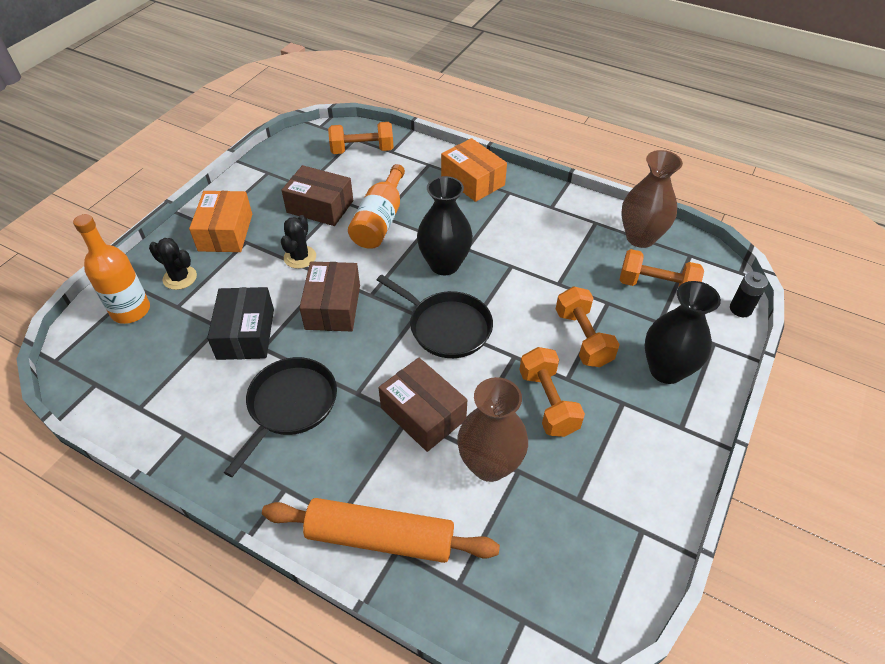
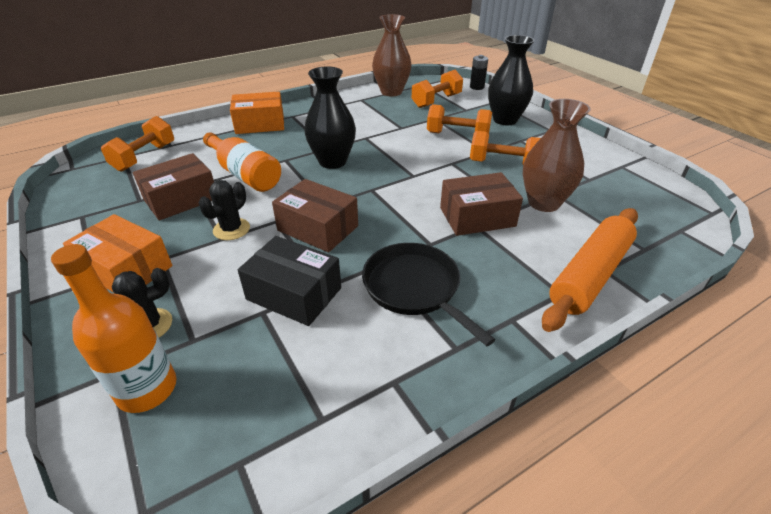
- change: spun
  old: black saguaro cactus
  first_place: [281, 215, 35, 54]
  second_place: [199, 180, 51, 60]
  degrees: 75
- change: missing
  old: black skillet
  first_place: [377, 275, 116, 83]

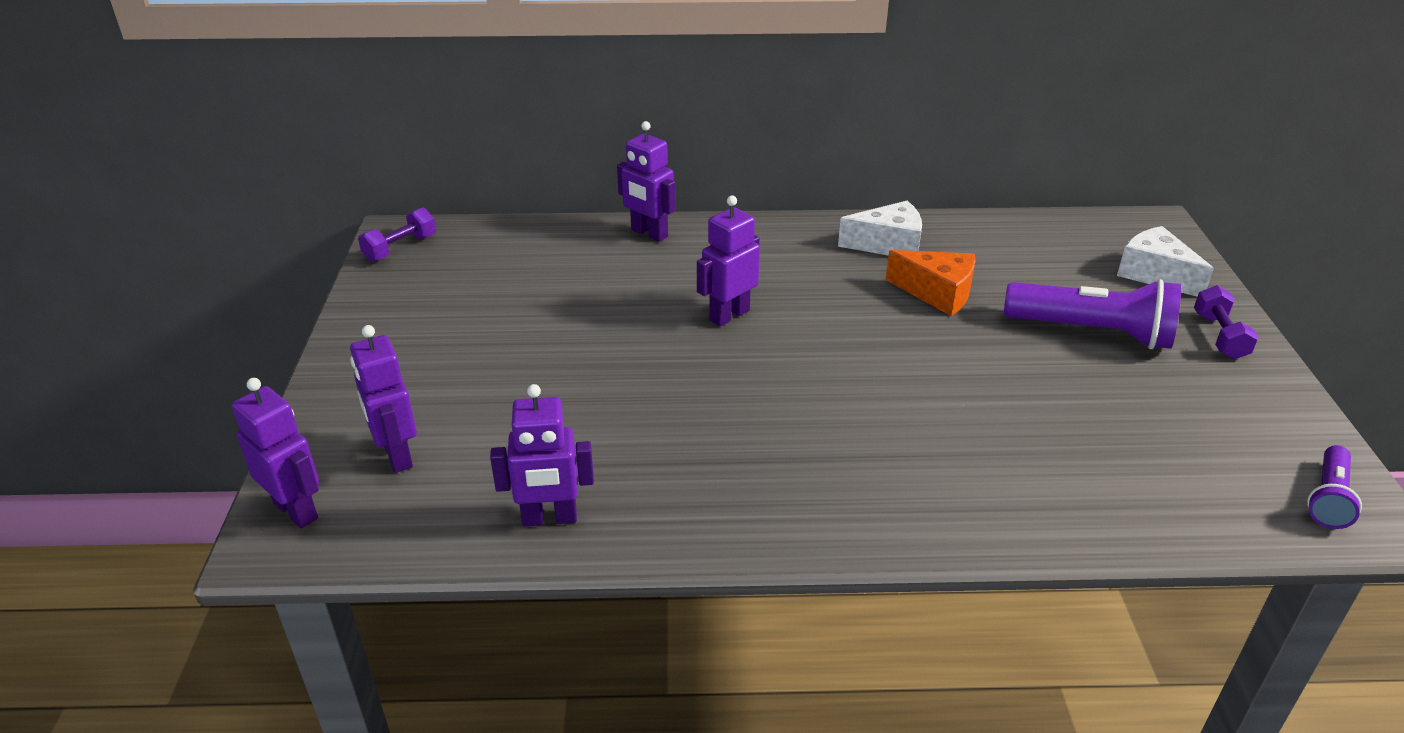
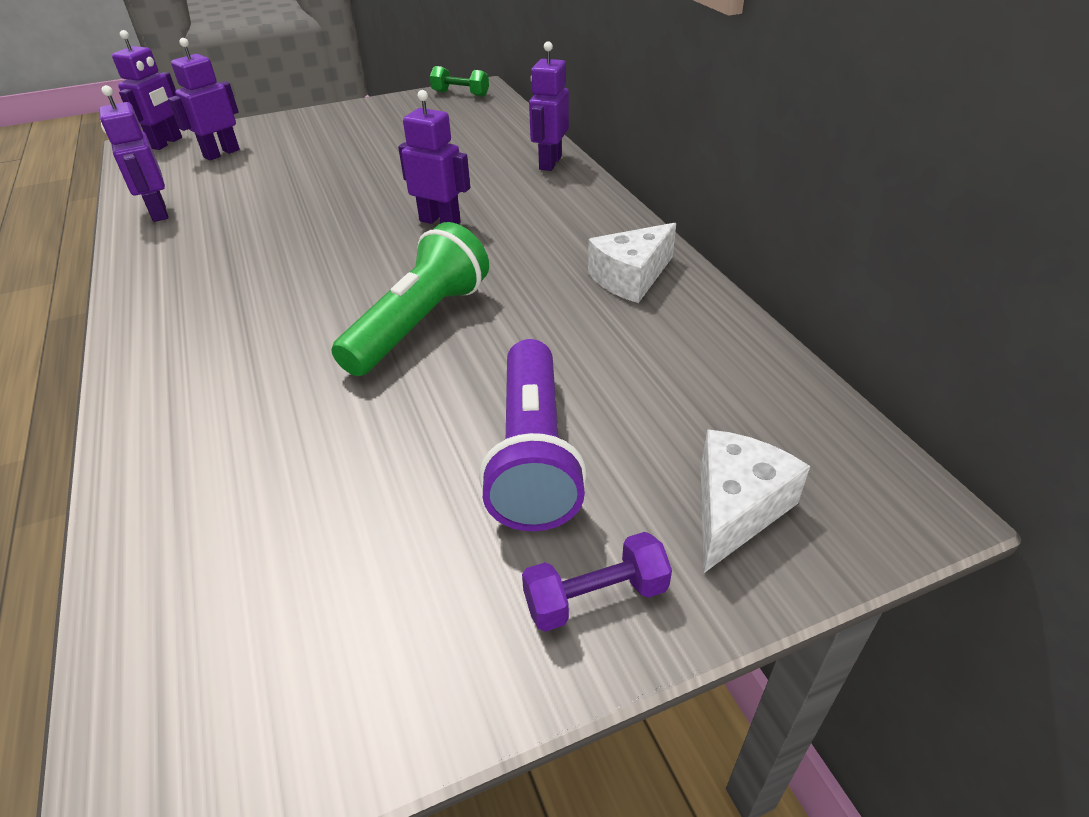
- change: spun
  old: pure white cheese wedge
  first_place: [838, 201, 84, 55]
  second_place: [588, 223, 88, 80]
  degrees: 75
- change: colour
  old: royal purple dumbbell
  new: emerald dumbbell
  first_place: [358, 207, 78, 55]
  second_place: [430, 66, 59, 31]
- change: missing
  old: orange-coloured cheese wedge
  first_place: [886, 250, 89, 66]
- change: missing
  old: royal purple pocket torch
  first_place: [1307, 445, 55, 84]
- change: appeared
  new: emerald pocket torch
  second_place: [332, 222, 157, 154]

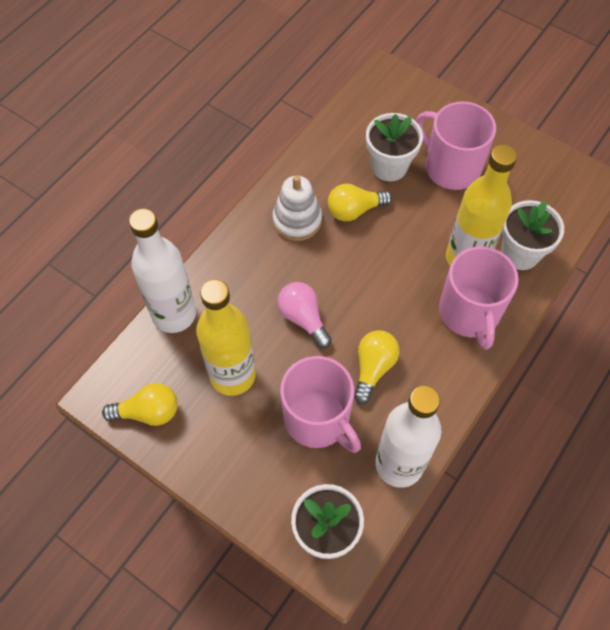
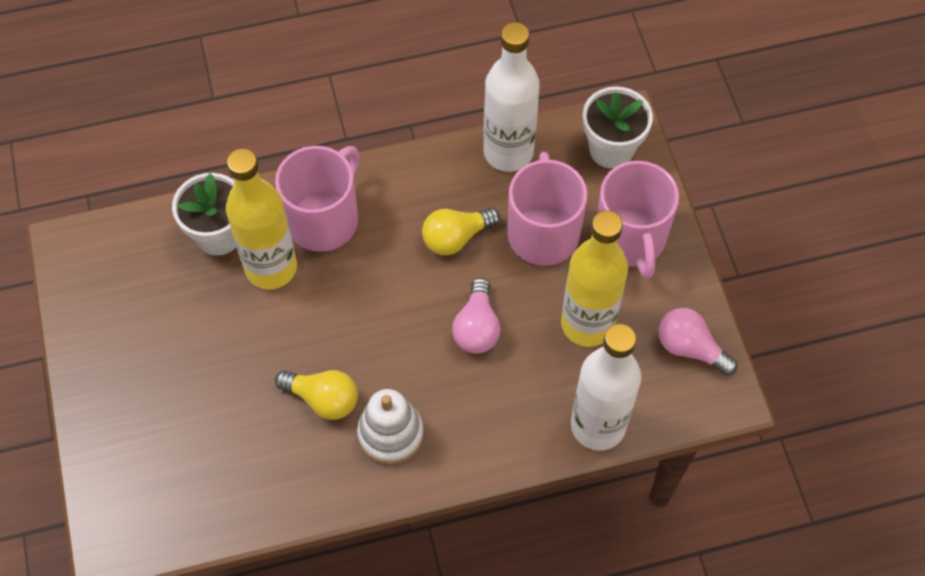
- change: relocated
  old: rose-pink tea mug
  first_place: [416, 101, 80, 89]
  second_place: [597, 161, 82, 118]
- change: missing
  old: pure white potted plant
  first_place: [366, 113, 57, 68]
- change: colour
  old: bright yellow lightbulb
  new: rose-pink lightbulb
  first_place: [102, 383, 76, 43]
  second_place: [659, 308, 78, 68]

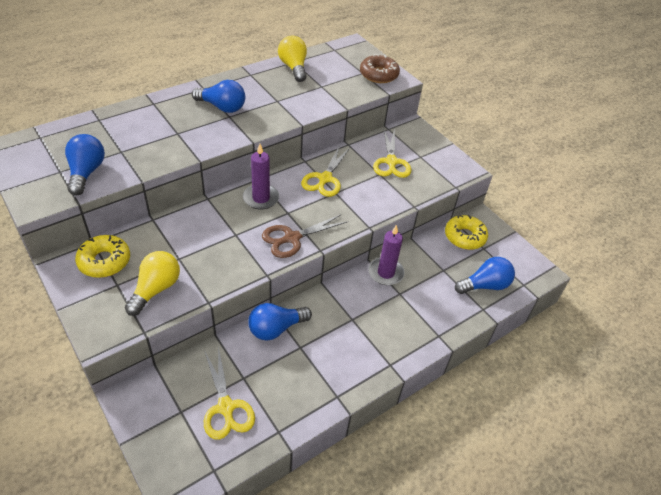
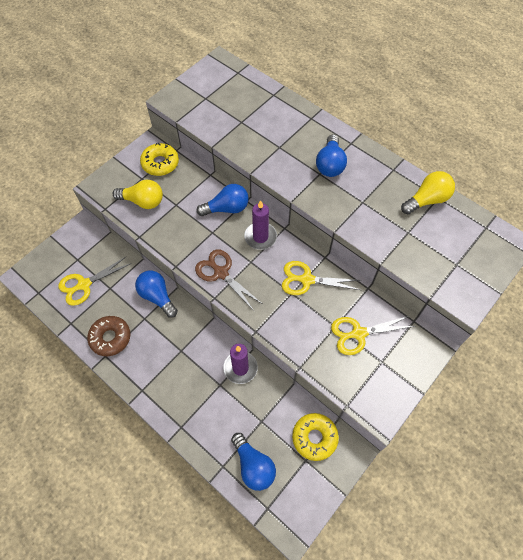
- change: relocated
  old: russet doughnut
  first_place: [360, 54, 40, 29]
  second_place: [87, 316, 43, 40]
- change: relocated
  old: cobalt lightbulb
  first_place: [65, 134, 40, 62]
  second_place: [196, 184, 53, 32]

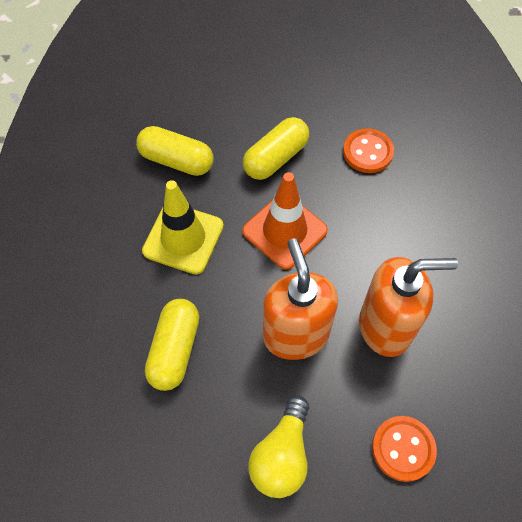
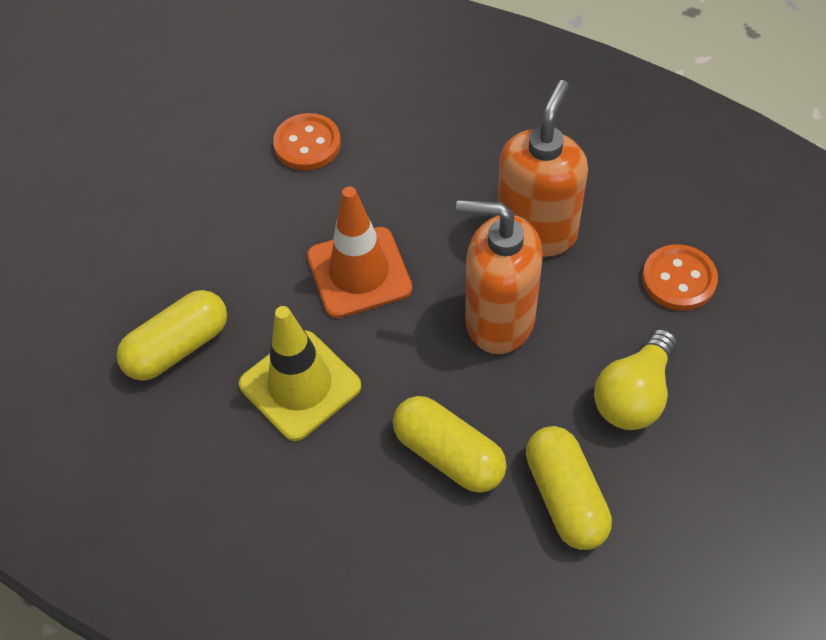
- change: relocated
  old: bright yellow pill
  first_place: [243, 117, 66, 63]
  second_place: [526, 426, 86, 124]
- change: spun
  old: bright yellow lightbulb
  first_place: [248, 396, 61, 102]
  second_place: [594, 329, 83, 101]
  degrees: 75

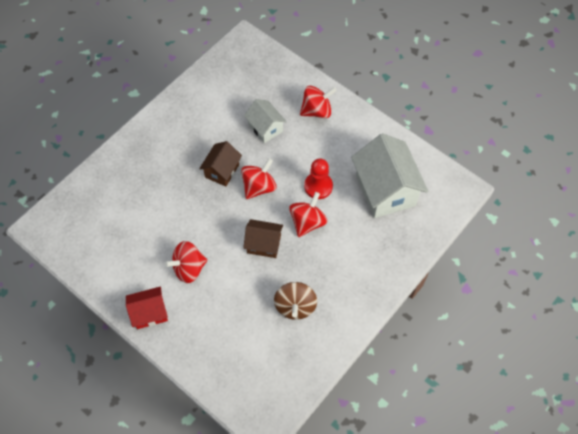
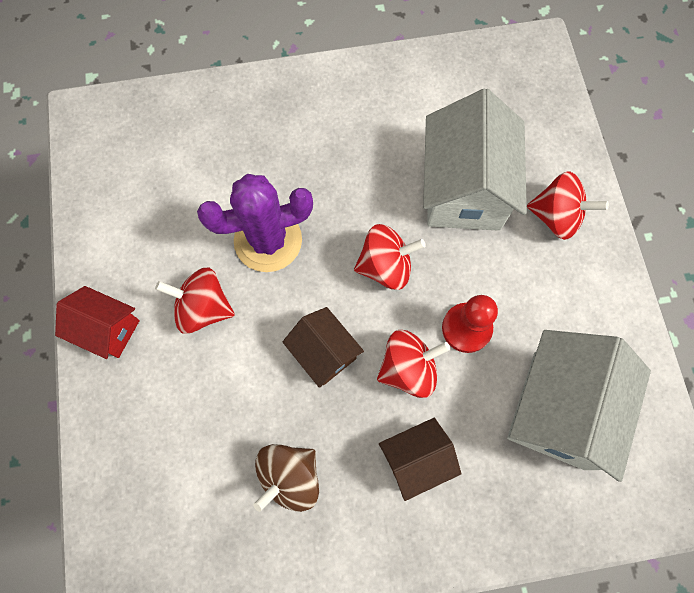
- change: size
  old: pure white toy house
  first_place: [244, 99, 43, 44]
  second_place: [423, 89, 104, 142]
  factor: 1.82
- change: relocated
  old: russet toy house
  first_place: [199, 141, 43, 45]
  second_place: [379, 418, 83, 83]
- change: appeared
  new: royal purple saguaro cactus
  second_place: [197, 174, 116, 98]

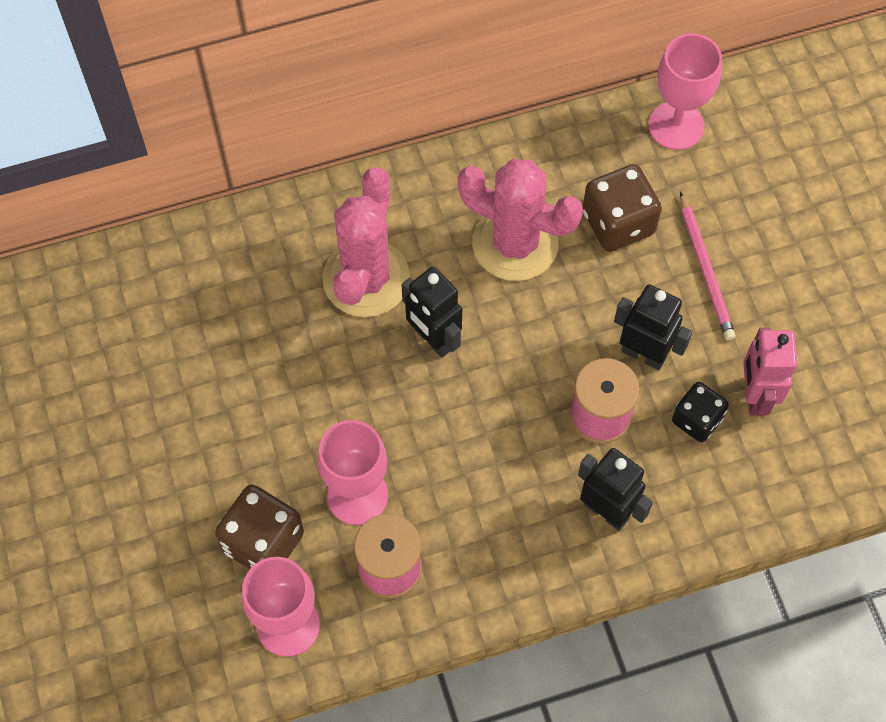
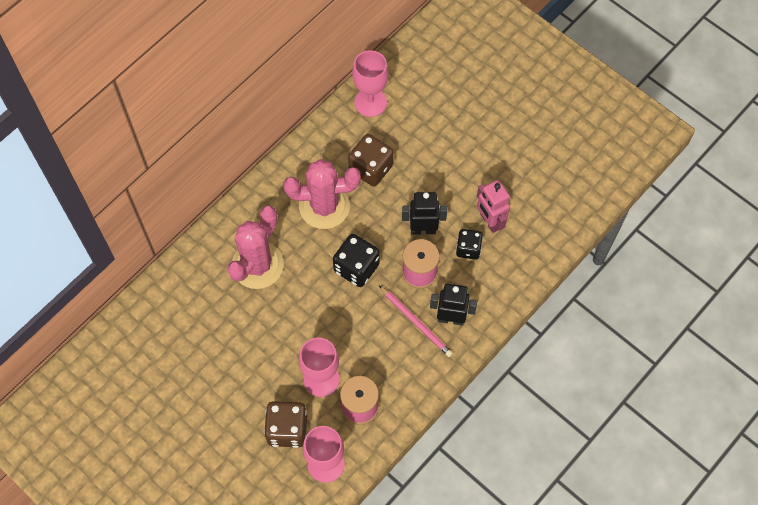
- change: spun
  old: rose-pink saguaro cactus
  first_place: [322, 167, 88, 150]
  second_place: [227, 206, 57, 83]
  degrees: 45
- change: relocated
  old: rose-pink lead pencil
  first_place: [680, 192, 56, 148]
  second_place: [379, 285, 74, 72]
- change: missing
  old: black robot figure
  first_place: [401, 267, 61, 91]
- change: appeared
  new: black dice
  second_place: [333, 234, 47, 53]

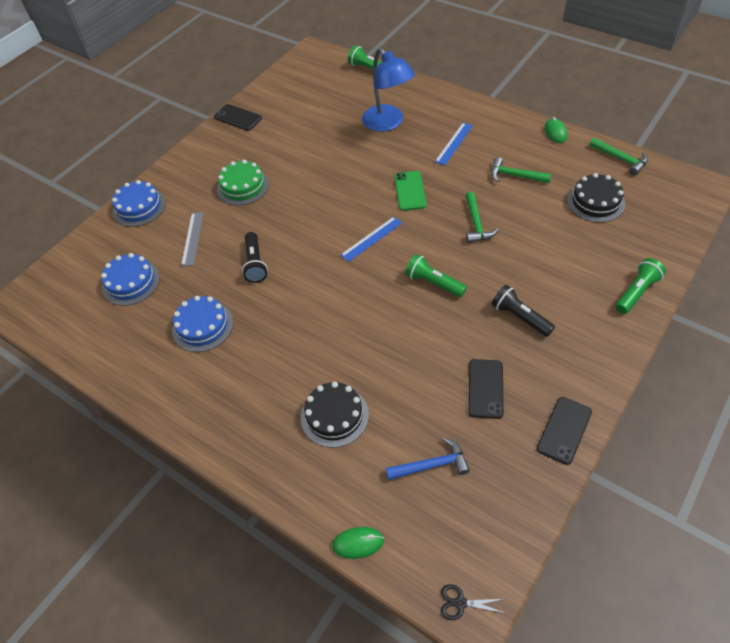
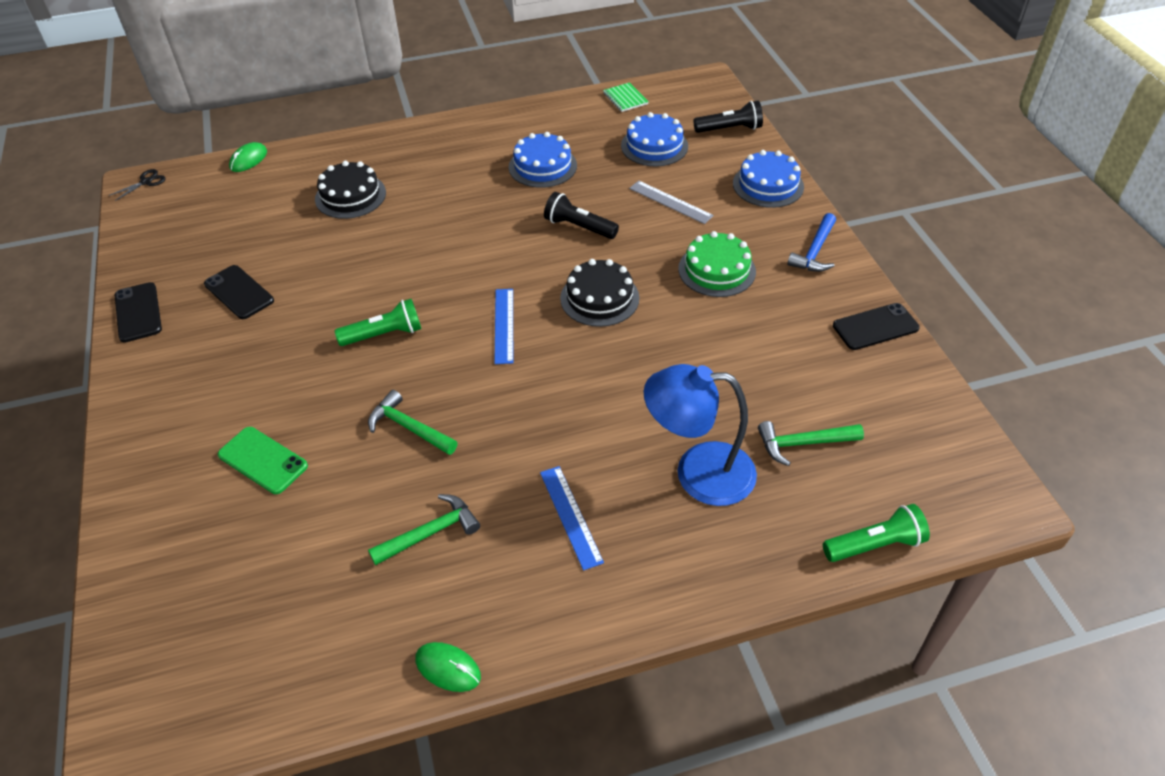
- change: relocated
  old: emerald carpenter's hammer
  first_place: [589, 138, 59, 37]
  second_place: [758, 421, 106, 45]
- change: relocated
  old: emerald mobile phone
  first_place: [394, 171, 33, 40]
  second_place: [218, 427, 90, 67]
- change: relocated
  old: black layer cake
  first_place: [567, 173, 58, 50]
  second_place: [560, 259, 79, 68]
- change: missing
  old: emerald pocket torch
  first_place: [615, 258, 51, 56]
- change: relocated
  old: black pocket torch
  first_place: [492, 285, 63, 52]
  second_place: [694, 101, 69, 32]
- change: relocated
  old: cobalt carpenter's hammer
  first_place: [386, 437, 84, 43]
  second_place: [787, 213, 49, 59]
- change: appeared
  new: emerald exercise book
  second_place: [603, 82, 46, 30]

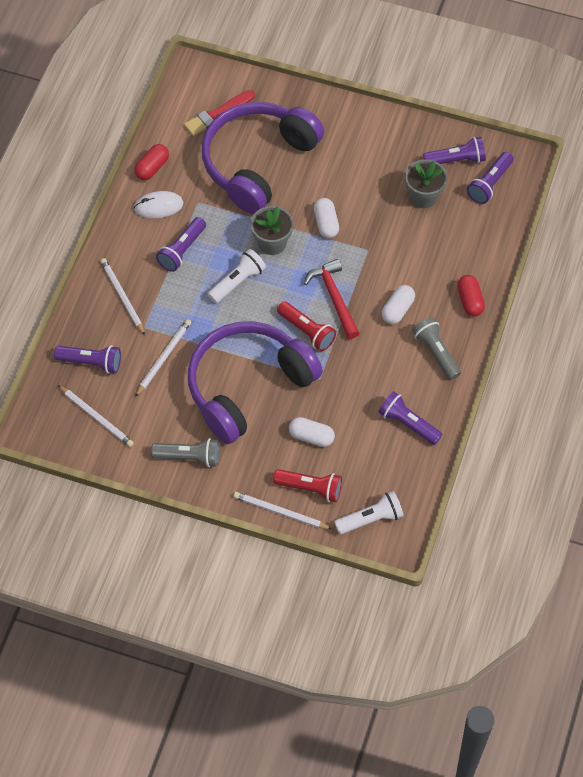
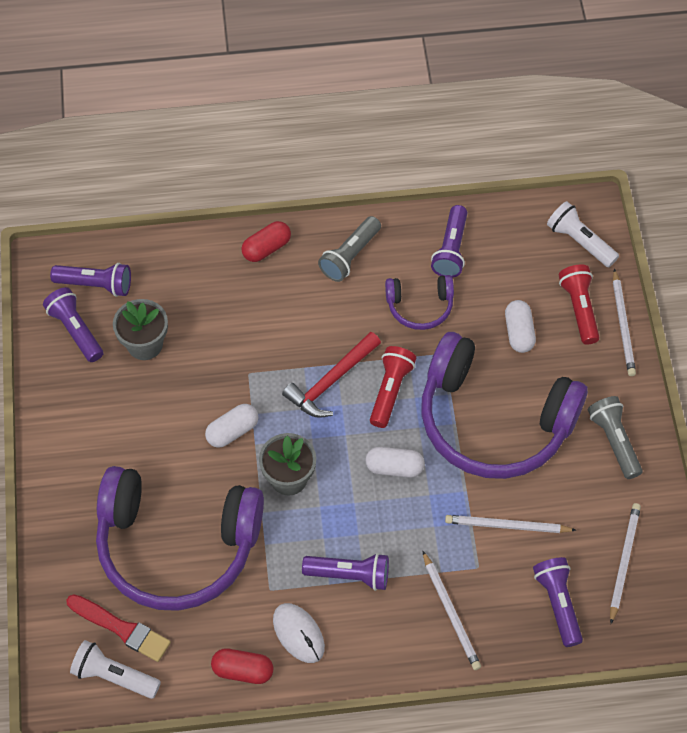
- change: relocated
  old: pure white pocket torch
  first_place: [208, 249, 58, 54]
  second_place: [70, 640, 91, 59]
- change: spun
  old: pure white lead pencil
  first_place: [100, 258, 45, 77]
  second_place: [423, 551, 58, 119]
  degrees: -60
- change: relocated
  old: pure white pill
  first_place: [382, 285, 33, 39]
  second_place: [366, 447, 59, 31]
- change: appeared
  new: royal purple headset
  second_place: [385, 275, 69, 55]

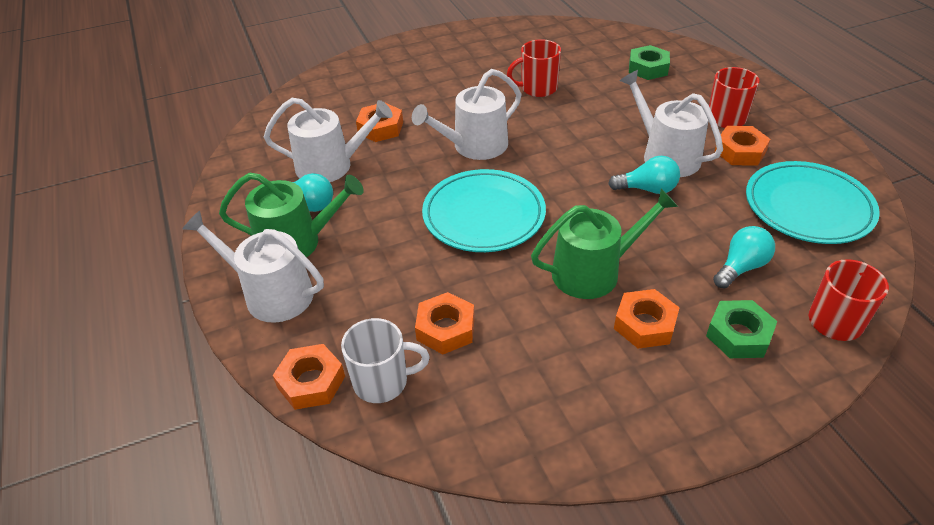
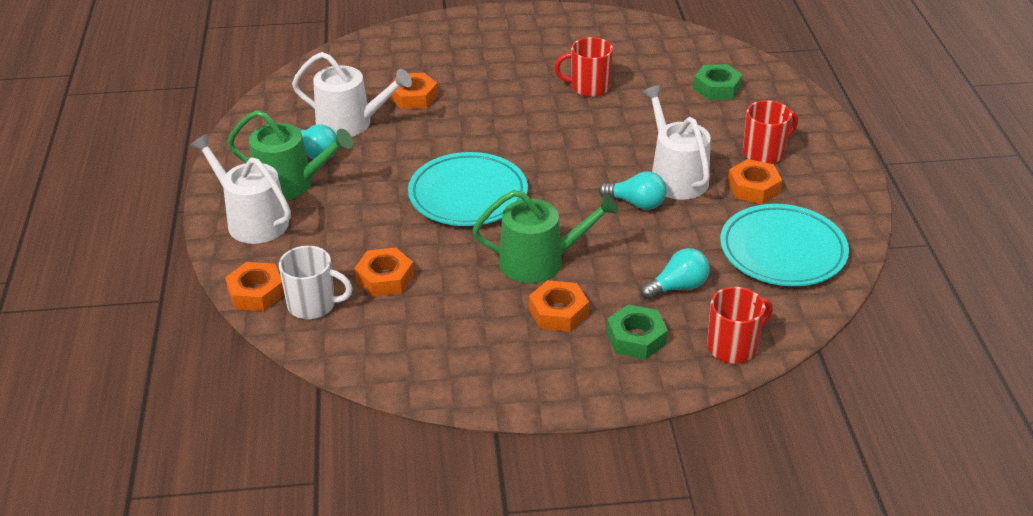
- change: missing
  old: pure white sprinkling can
  first_place: [412, 69, 109, 91]

